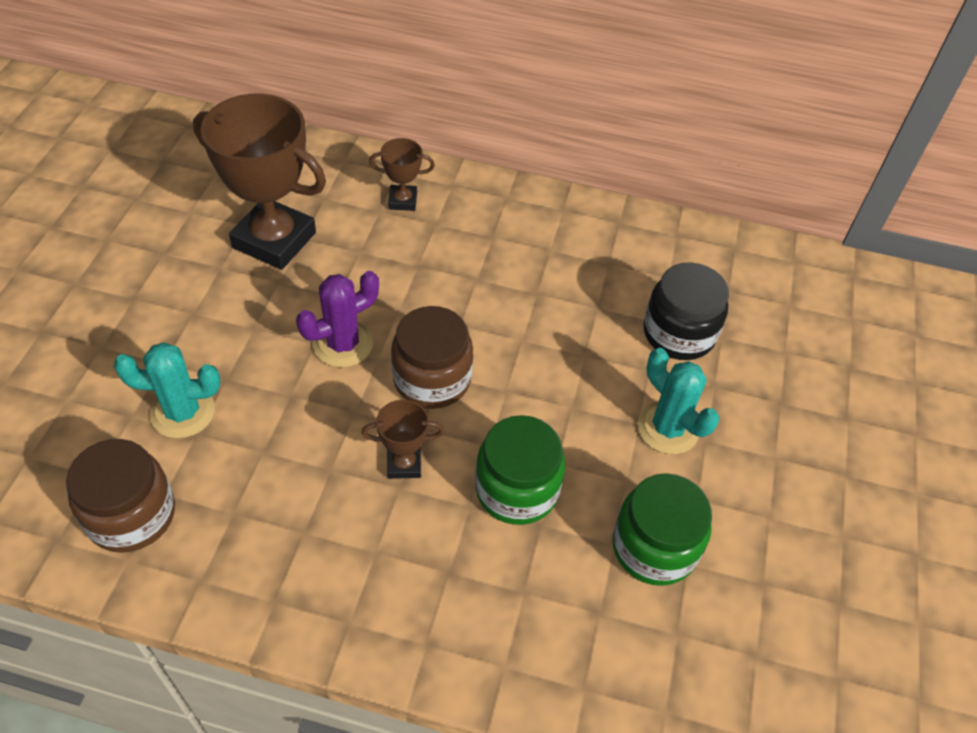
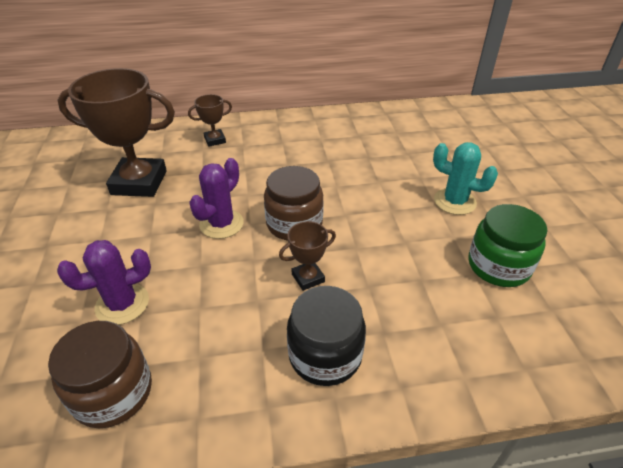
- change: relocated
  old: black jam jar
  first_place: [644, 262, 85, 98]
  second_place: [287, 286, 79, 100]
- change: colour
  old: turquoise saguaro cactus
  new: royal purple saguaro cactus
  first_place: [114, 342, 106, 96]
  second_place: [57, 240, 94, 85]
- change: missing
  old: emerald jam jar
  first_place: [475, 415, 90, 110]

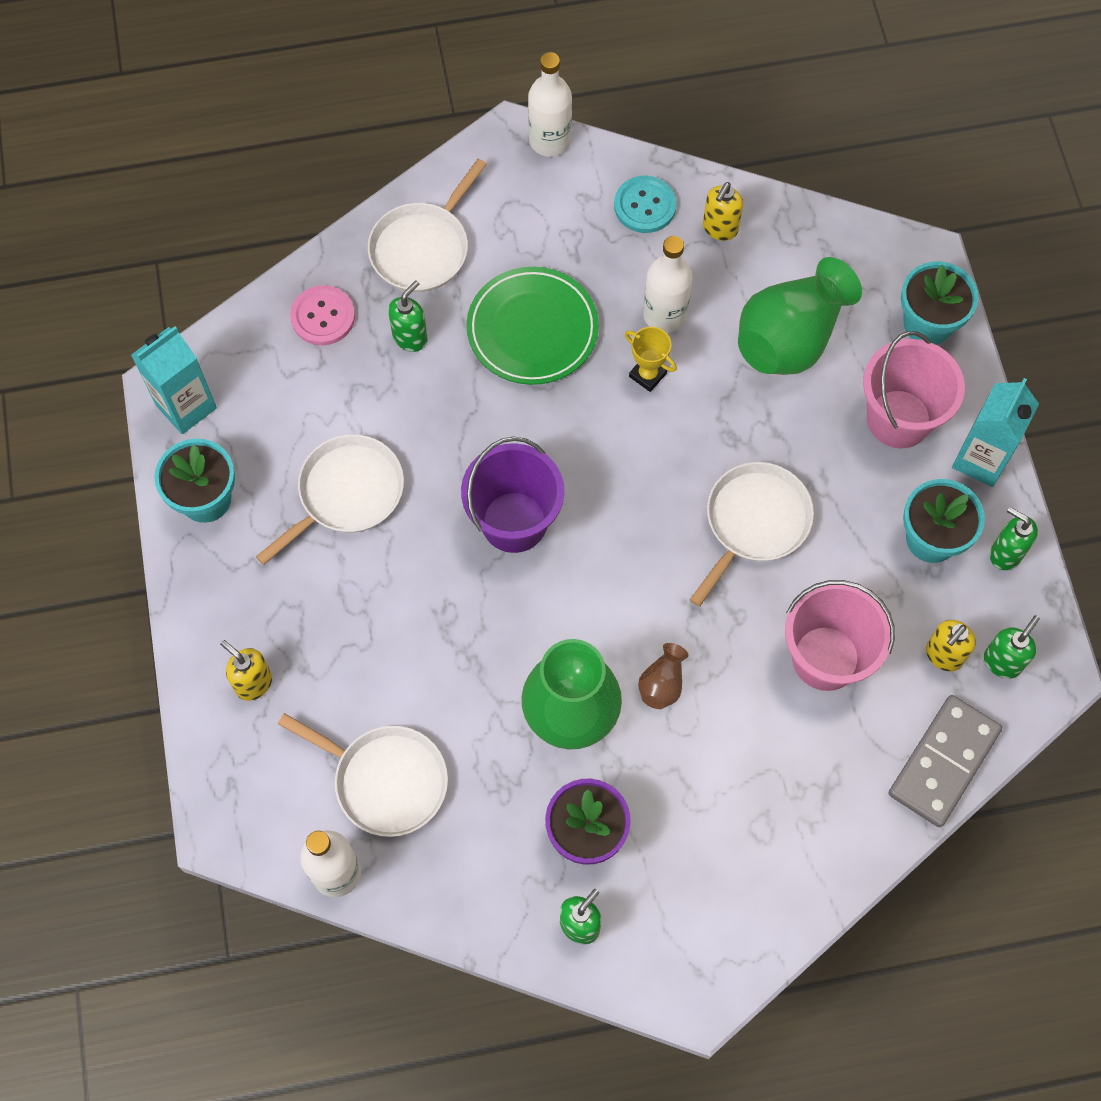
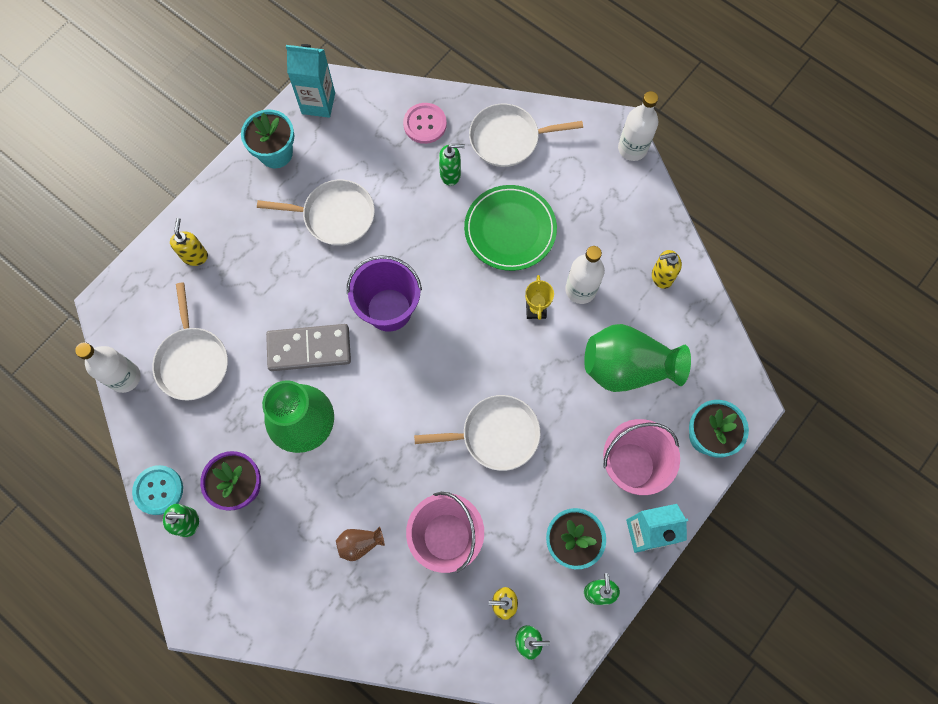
- change: relocated
  old: turquoise button
  first_place: [614, 176, 63, 57]
  second_place: [132, 465, 51, 50]
- change: relocated
  old: russet vase
  first_place: [638, 643, 50, 66]
  second_place: [336, 527, 49, 34]
- change: relocated
  old: ash-grey domino piece
  first_place: [888, 695, 114, 132]
  second_place: [266, 324, 85, 47]

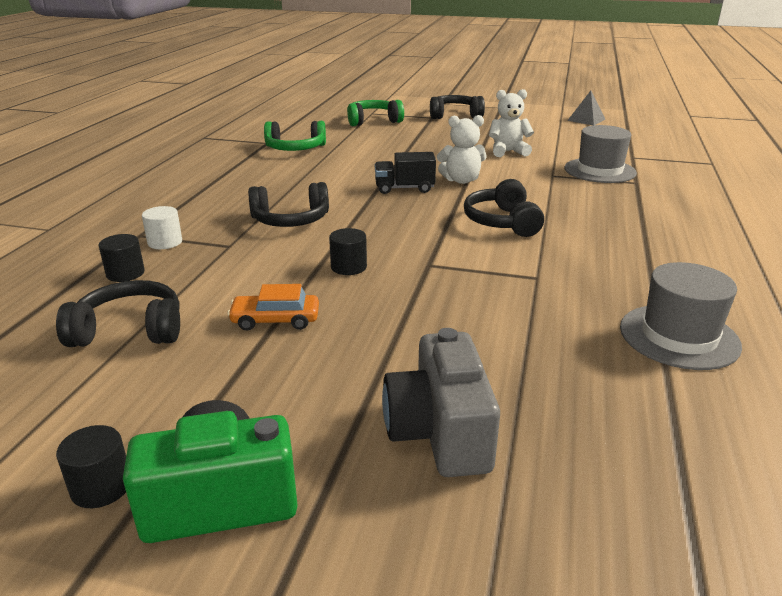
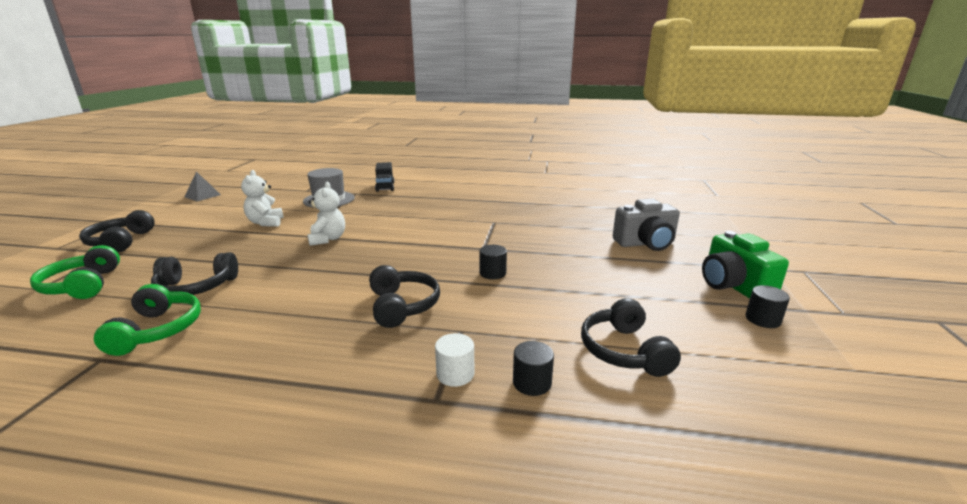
- change: relocated
  old: black lorry
  first_place: [375, 152, 61, 42]
  second_place: [375, 162, 19, 30]
- change: relocated
  old: black headset
  first_place: [464, 179, 80, 58]
  second_place: [151, 252, 87, 43]
- change: missing
  old: ash-grey top hat
  first_place: [620, 262, 122, 108]
- change: missing
  old: orange-coloured automobile
  first_place: [227, 284, 92, 47]

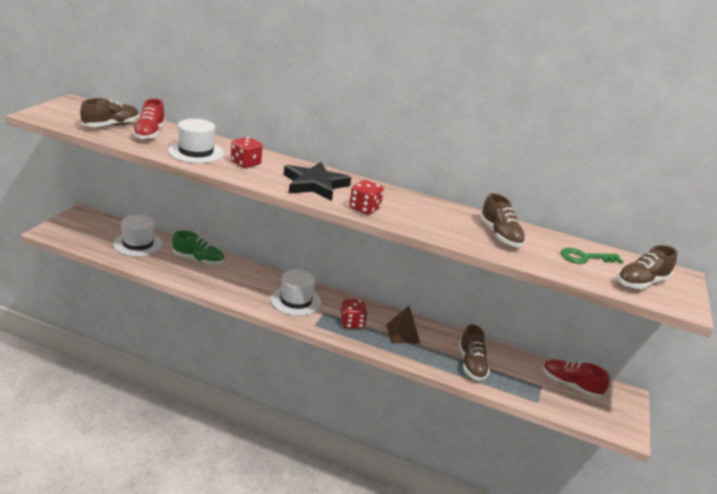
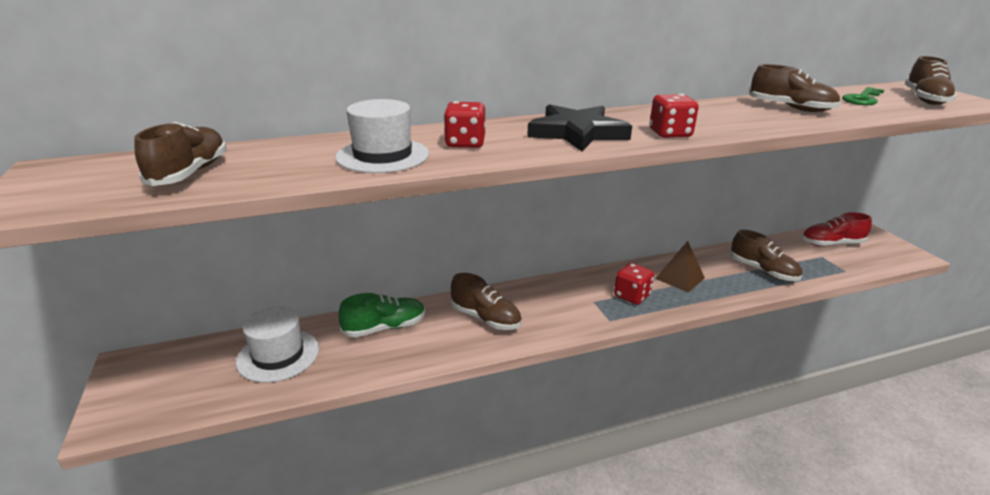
- change: missing
  old: crimson sneaker
  first_place: [132, 99, 34, 41]
- change: missing
  old: pure white top hat
  first_place: [271, 270, 50, 46]
- change: appeared
  new: russet sneaker
  second_place: [451, 273, 71, 57]

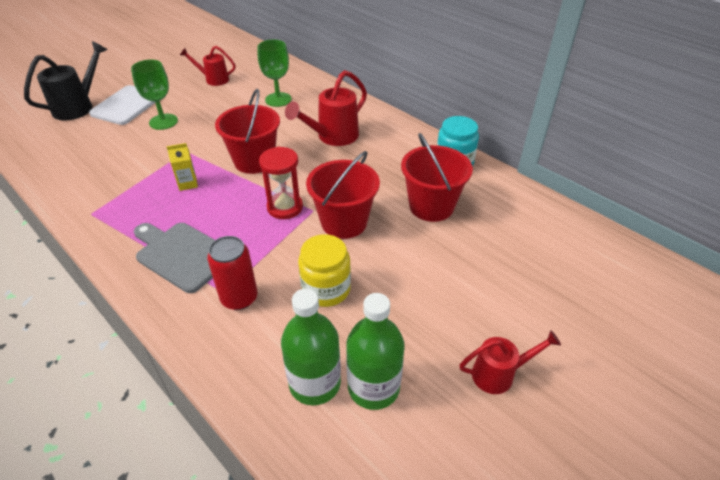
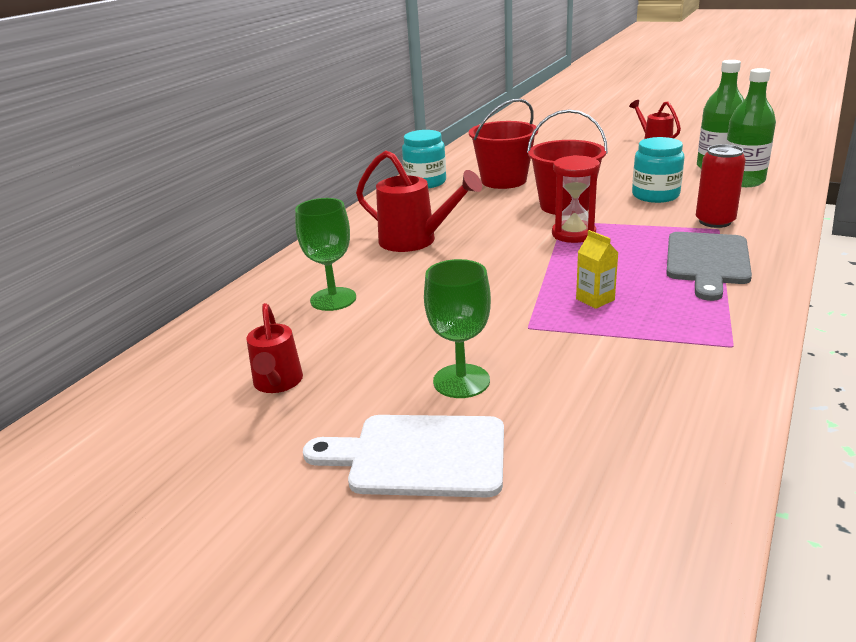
- change: missing
  old: black sprinkling can
  first_place: [24, 41, 83, 79]
- change: missing
  old: crimson sand bucket
  first_place: [215, 89, 65, 85]
- change: colour
  old: bright yellow jam jar
  new: turquoise jam jar
  first_place: [298, 234, 53, 73]
  second_place: [632, 137, 52, 66]

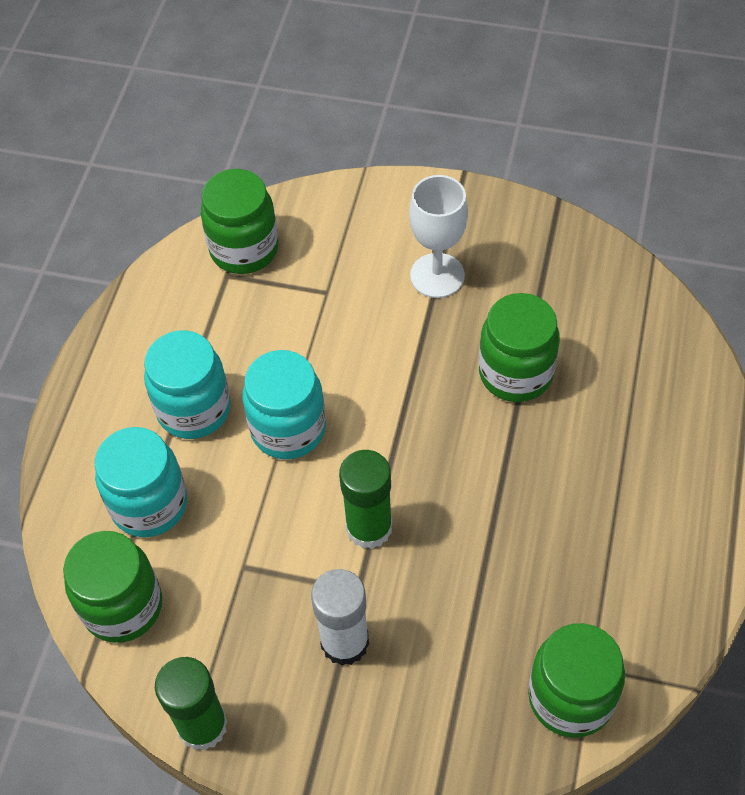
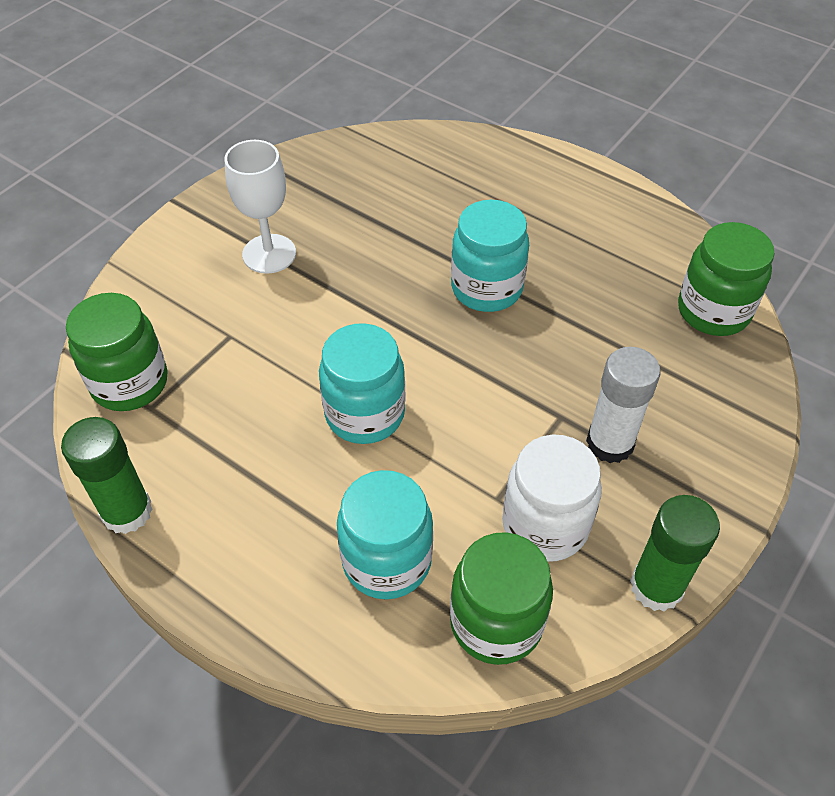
- change: missing
  old: emerald jam jar
  first_place: [479, 293, 81, 109]
- change: relocated
  old: turquoise jam jar
  first_place: [144, 330, 87, 109]
  second_place: [451, 200, 78, 112]
- change: relocated
  old: emerald glue stick
  first_place: [339, 450, 53, 99]
  second_place: [61, 417, 92, 117]
- change: appeared
  new: pure white jam jar
  second_place: [502, 434, 100, 128]

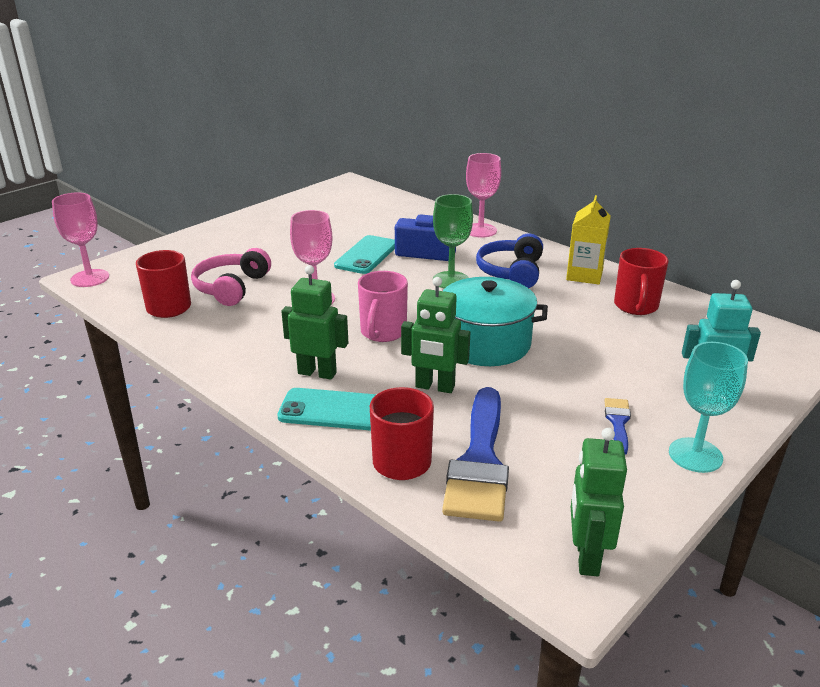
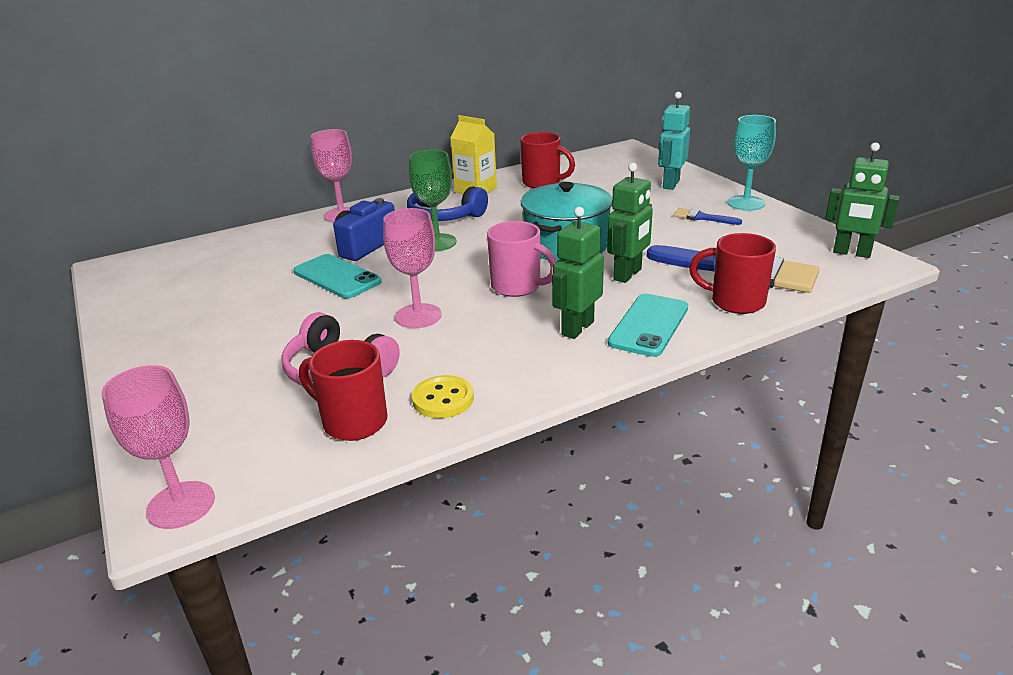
- change: appeared
  new: bright yellow button
  second_place: [412, 375, 62, 43]

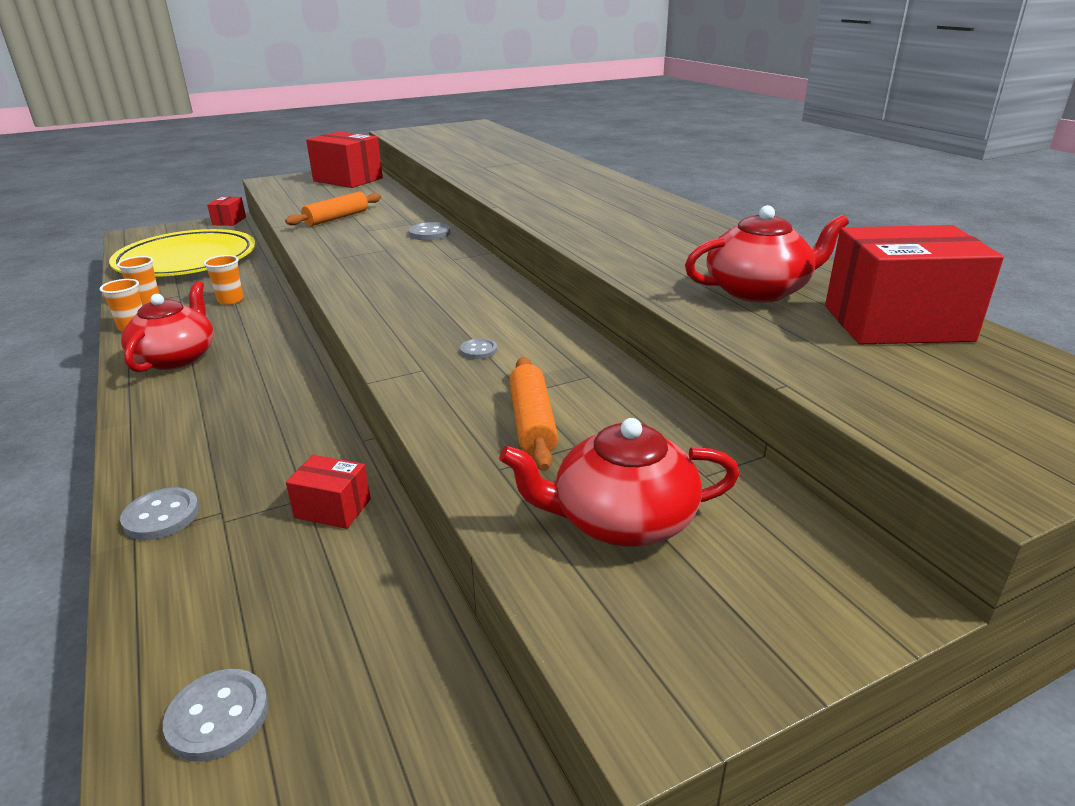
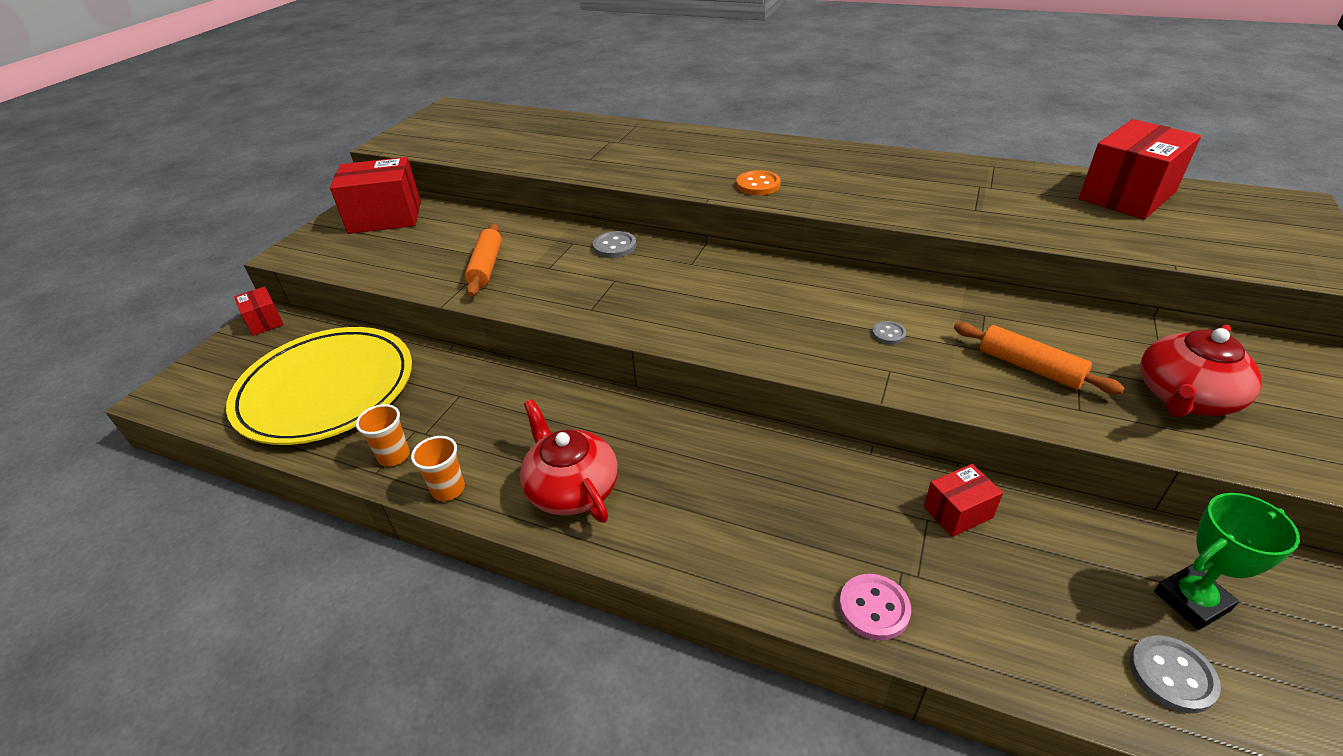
- change: missing
  old: crimson teapot
  first_place: [685, 205, 164, 98]
- change: missing
  old: orange-coloured beaker
  first_place: [203, 255, 40, 50]
- change: colour
  old: ash-grey button
  new: rose-pink button
  first_place: [120, 488, 79, 52]
  second_place: [839, 574, 72, 66]
- change: appeared
  new: orange-coloured button
  second_place: [736, 170, 44, 25]
- change: appeared
  new: emerald trophy
  second_place: [1154, 493, 146, 137]

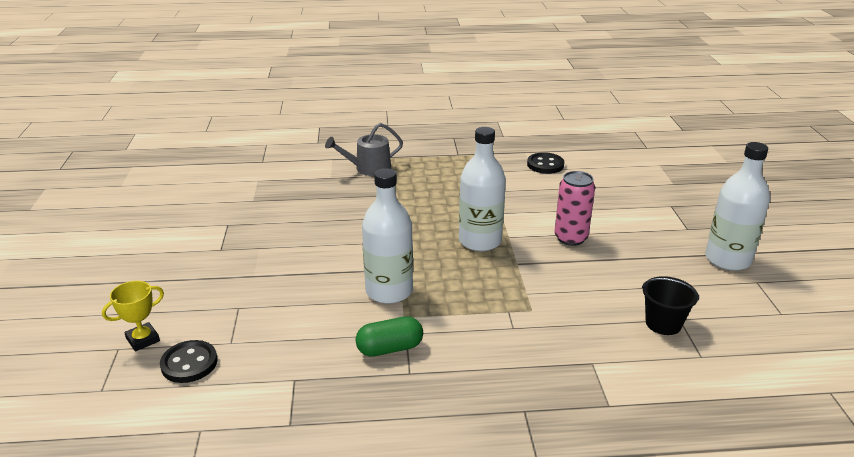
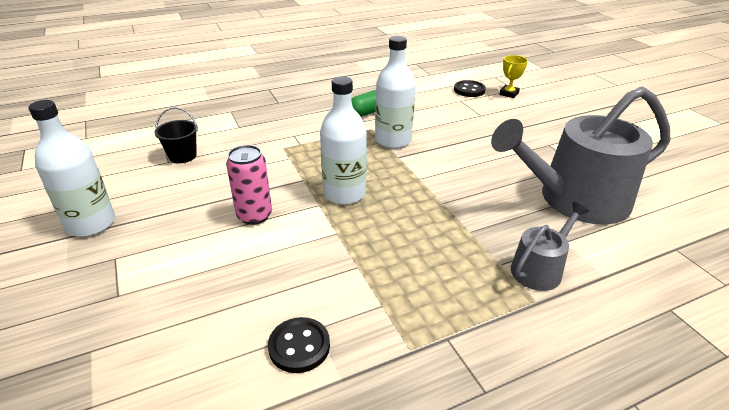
- change: appeared
  new: ash-grey sprinkling can
  second_place: [491, 87, 180, 138]

